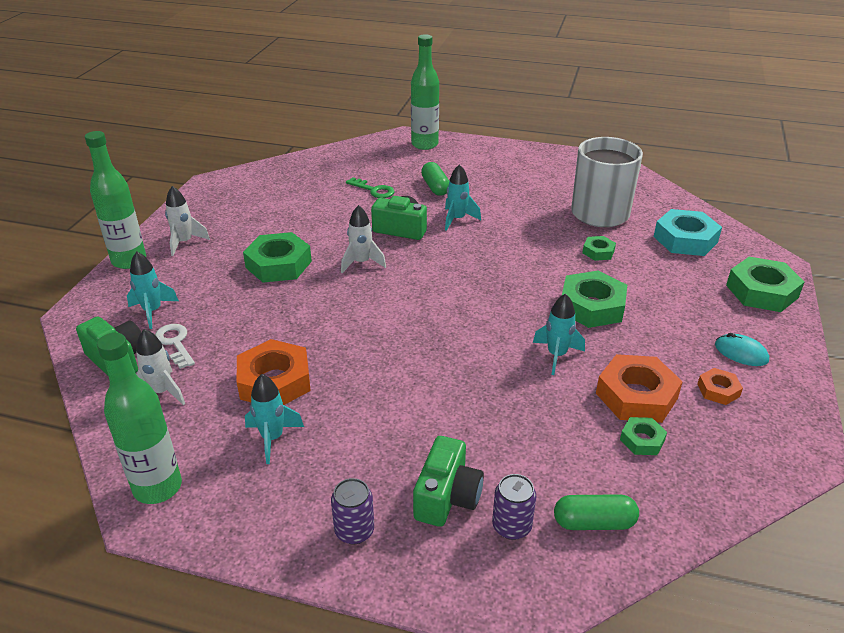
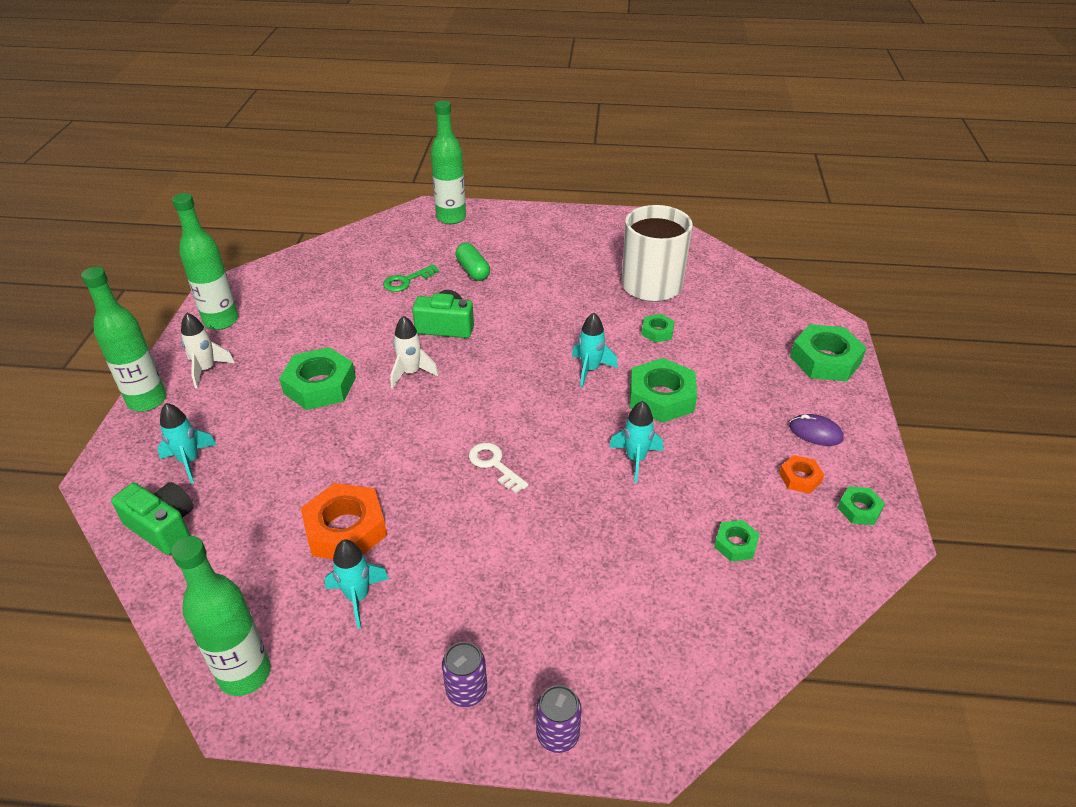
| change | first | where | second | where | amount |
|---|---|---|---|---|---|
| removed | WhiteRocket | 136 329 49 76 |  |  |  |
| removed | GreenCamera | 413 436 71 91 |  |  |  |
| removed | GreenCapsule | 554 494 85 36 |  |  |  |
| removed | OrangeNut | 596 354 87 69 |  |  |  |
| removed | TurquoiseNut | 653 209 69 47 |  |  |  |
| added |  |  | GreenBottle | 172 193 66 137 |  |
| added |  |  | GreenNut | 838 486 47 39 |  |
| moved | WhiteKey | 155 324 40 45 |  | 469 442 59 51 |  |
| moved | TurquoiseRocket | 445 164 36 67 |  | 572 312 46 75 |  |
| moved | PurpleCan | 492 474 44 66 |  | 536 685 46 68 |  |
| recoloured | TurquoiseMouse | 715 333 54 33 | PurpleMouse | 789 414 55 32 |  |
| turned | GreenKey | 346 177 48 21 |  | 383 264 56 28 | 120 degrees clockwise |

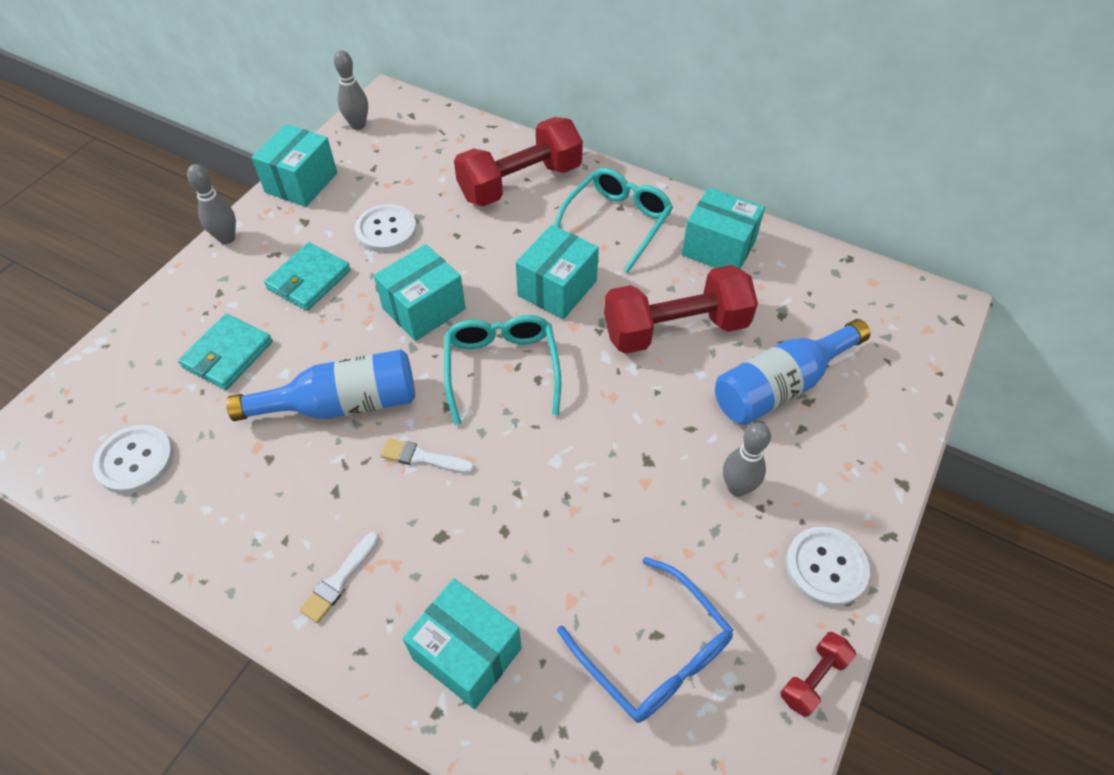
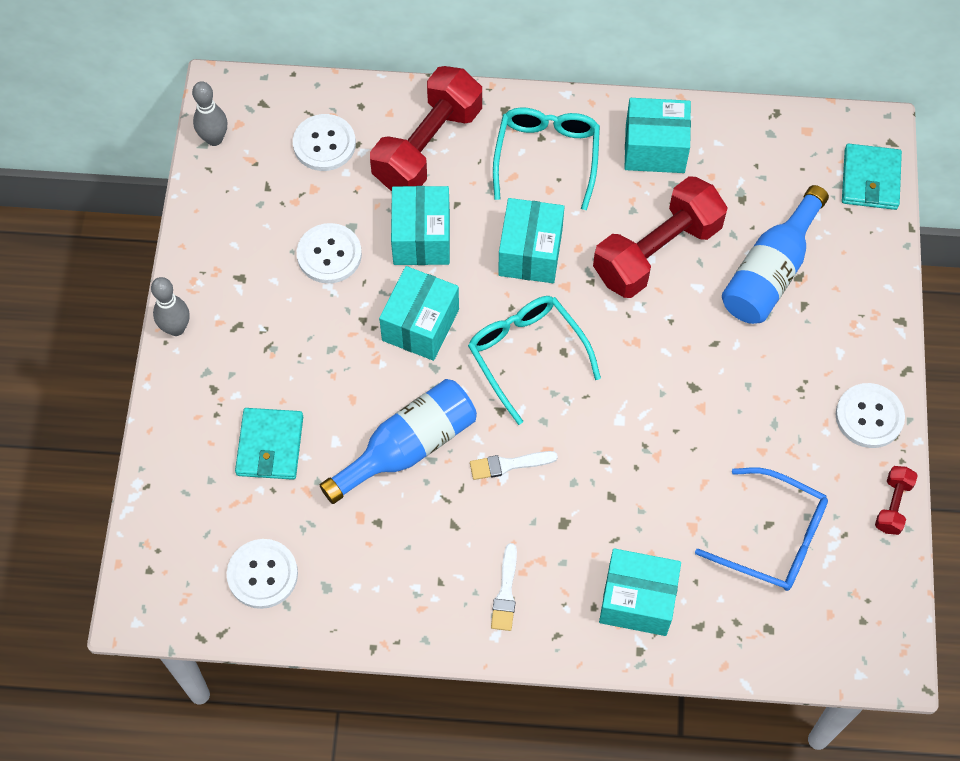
| change | first | where | second | where | amount |
|---|---|---|---|---|---|
| removed | GreyBowlingPin | 723 423 48 73 |  |  |  |
| added |  |  | WhiteButton | 293 114 63 57 |  |
| moved | TurquoiseBox | 251 124 86 83 |  | 391 186 59 79 |  |
| moved | TurquoiseWallet | 264 242 87 69 |  | 842 144 60 66 |  |

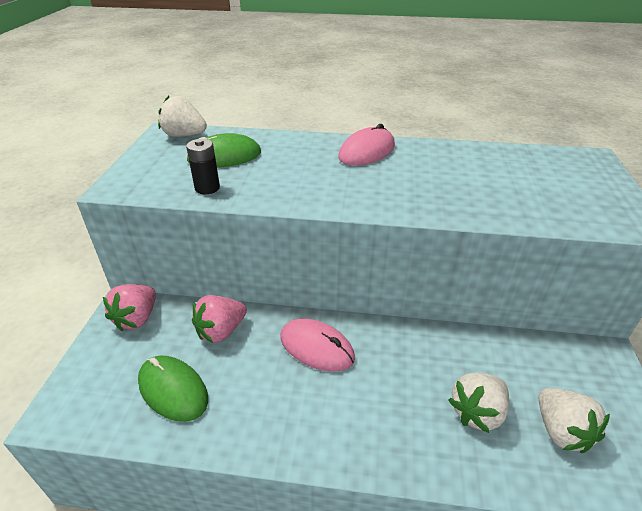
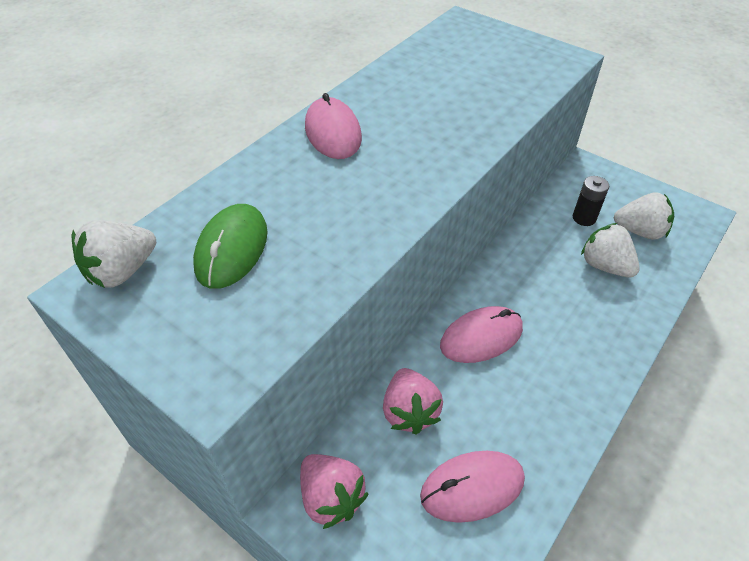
| change | first | where | second | where | amount |
|---|---|---|---|---|---|
| moved | BlackBattery | 186 139 34 55 |  | 573 176 36 50 |  |
| recoloured | GreenMouse | 138 356 70 66 | PinkMouse | 420 451 105 72 |  |
| turned | WhiteStrawberry | 448 373 61 60 |  | 581 223 59 54 | 150 degrees clockwise |

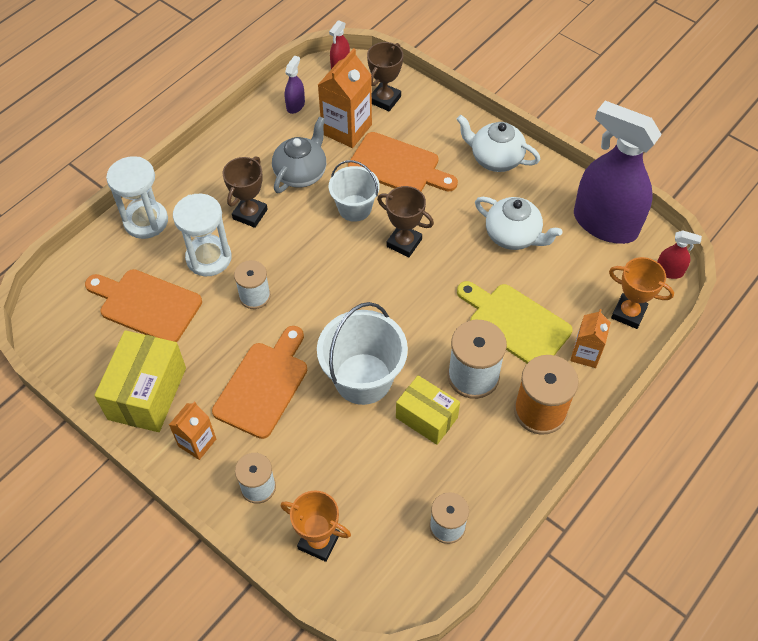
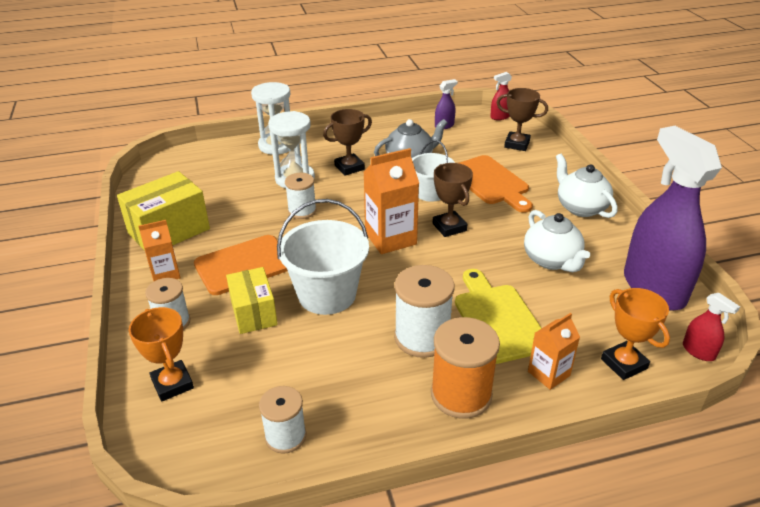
| change | first | where | second | where | amount |
|---|---|---|---|---|---|
| removed | OrangeCuttingBoard | 85 269 117 73 |  |  |  |
| moved | OrangeCarton | 318 48 54 100 |  | 364 148 55 106 |  |
| moved | YellowBox | 396 375 64 70 |  | 226 267 52 67 |  |
| turned | BrownTrophy | 367 42 36 69 |  | 497 88 51 63 | 45 degrees clockwise |

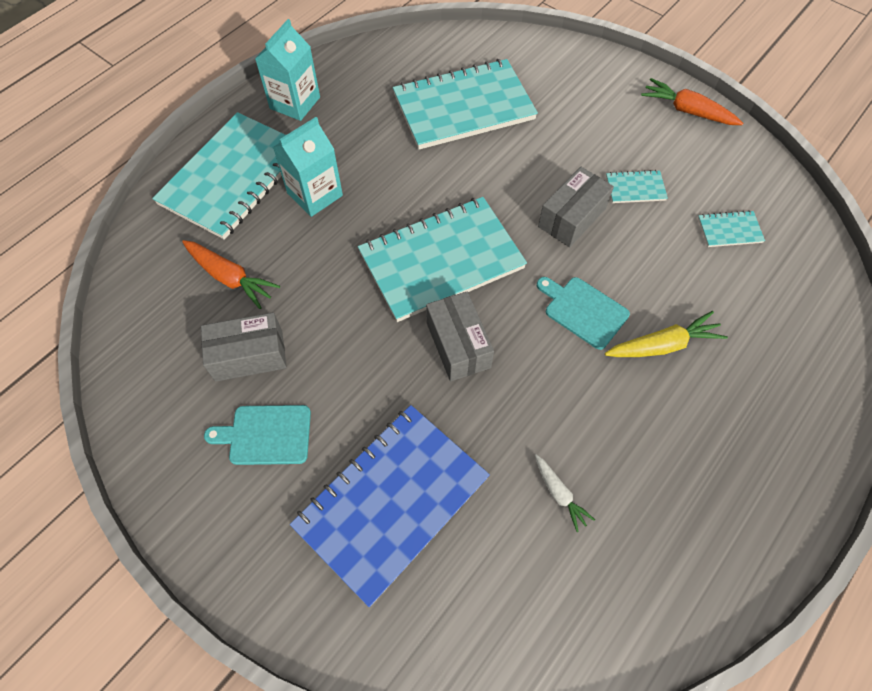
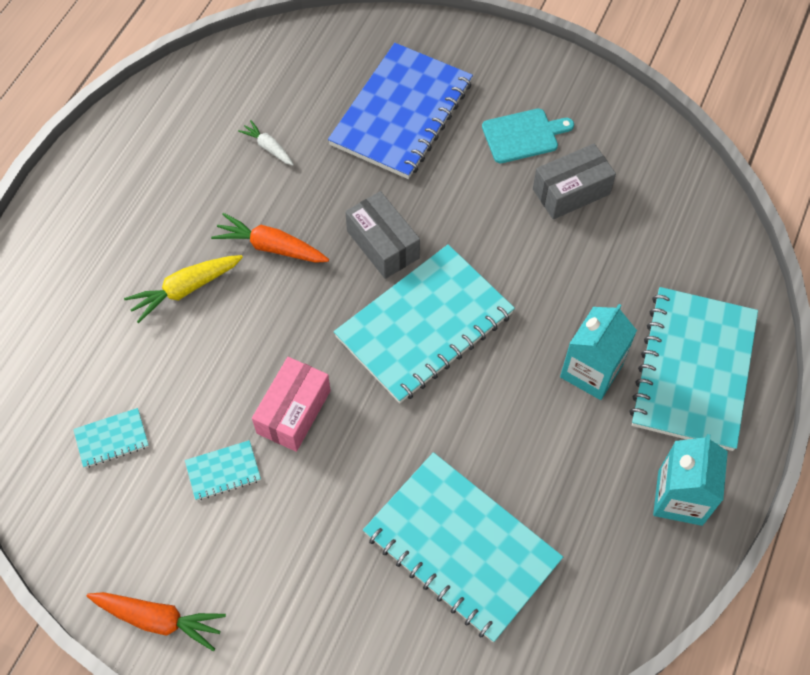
| change | first | where | second | where | amount |
|---|---|---|---|---|---|
| removed | TurquoiseCuttingBoard | 537 277 93 73 |  |  |  |
| moved | OrangeCarrot | 182 240 98 69 |  | 211 213 118 50 |  |
| recoloured | GreyBox | 538 167 76 80 | PinkBox | 252 357 79 95 |  |
| turned | TurquoiseNotebook | 393 59 145 90 |  | 363 452 200 190 | 75 degrees clockwise |

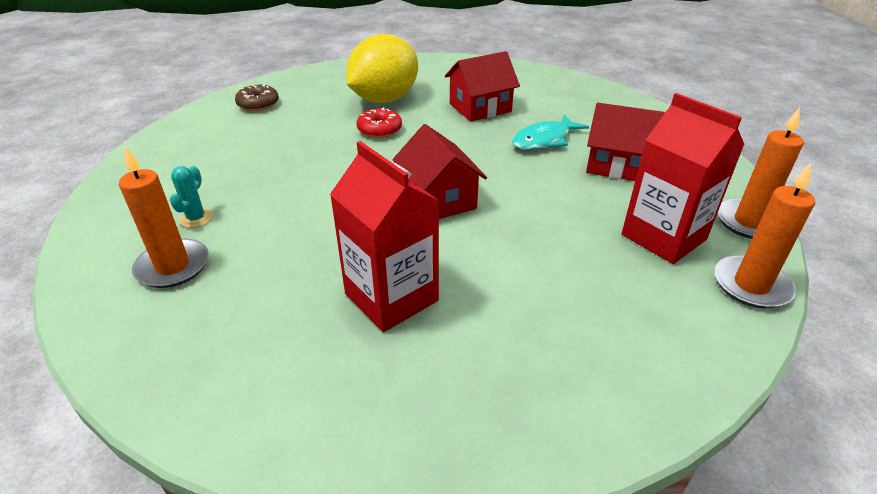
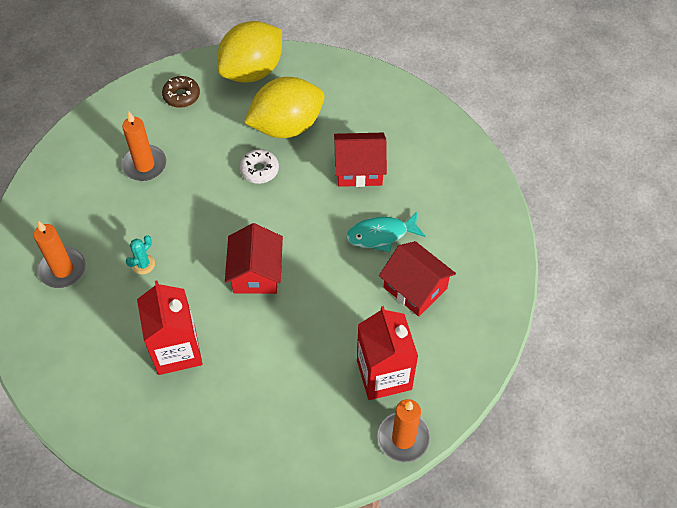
| change | first | where | second | where | amount |
|---|---|---|---|---|---|
| added |  |  | YellowLemon | 217 21 65 62 |  |
| moved | TurquoiseCactus | 170 166 43 62 |  | 126 235 29 39 |  |
| moved | OrangeCandle | 717 108 87 131 |  | 121 112 45 69 |  |
| recoloured | RedDonut | 357 107 45 31 | WhiteDonut | 240 149 39 35 |  |

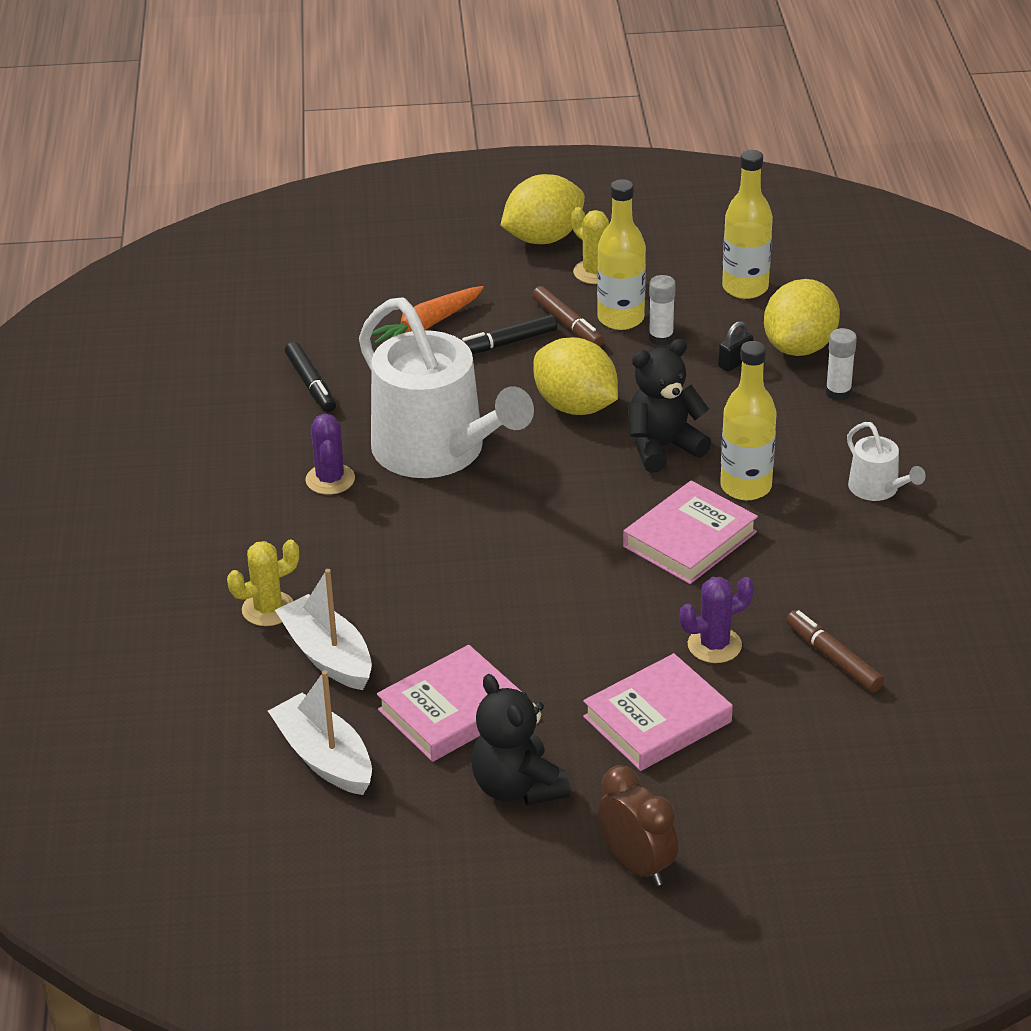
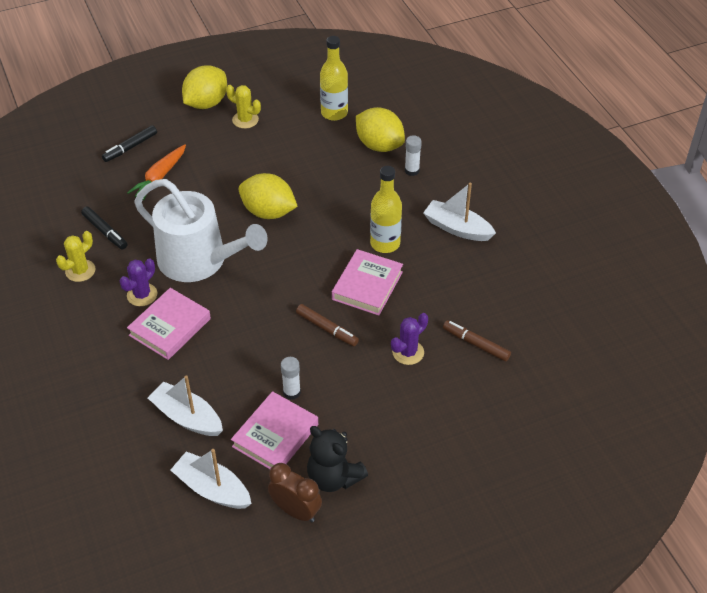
| change | first | where | second | where | amount |
|---|---|---|---|---|---|
| removed | YellowBottle | 597 179 49 151 |  |  |  |
| removed | BlackTeddyBear | 628 339 84 134 |  |  |  |
| removed | BlackPadlock | 718 321 35 51 |  |  |  |
| moved | YellowCactus | 227 539 72 87 |  | 56 231 40 51 |  |
| moved | BlackMarker | 462 315 95 39 |  | 102 125 55 37 |  |
| moved | BrownMarker | 532 286 72 61 |  | 296 304 63 42 |  |
| moved | PinkBook | 583 653 150 118 |  | 127 288 84 72 |  |
| moved | BrownClock | 598 765 80 121 |  | 268 463 54 59 |  |
| moved | WhiteGlueStick | 649 275 27 71 |  | 281 357 20 43 |  |
| replaced | WhiteWateringCan | 847 422 79 79 | WhiteBoat | 423 183 73 58 |  |
| turned | PurpleCactus | 305 413 50 82 |  | 119 258 38 48 | 60 degrees clockwise |
| turned | YellowLemon | 764 279 76 77 |  | 356 107 49 45 | 60 degrees counterclockwise |

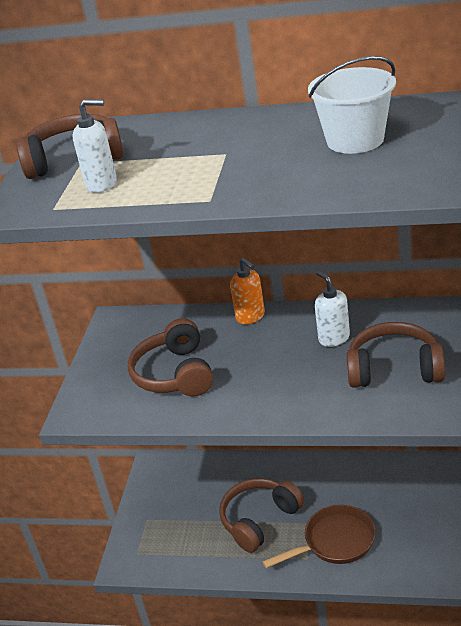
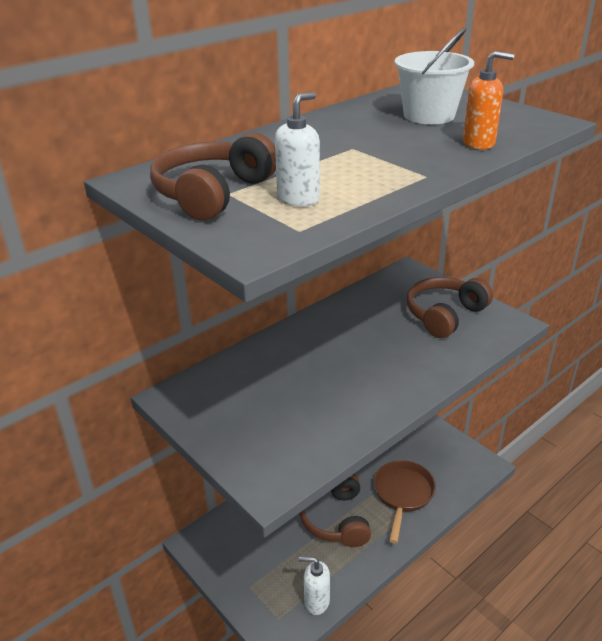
| change | first | where | second | where | amount |
|---|---|---|---|---|---|
| removed | BrownHeadphones | 128 318 85 78 |  |  |  |
| moved | OrangeSoapDispenser | 230 258 35 66 |  | 463 51 51 99 |  |
| moved | WhiteSoapDispenser | 315 271 35 76 |  | 299 556 31 59 |  |

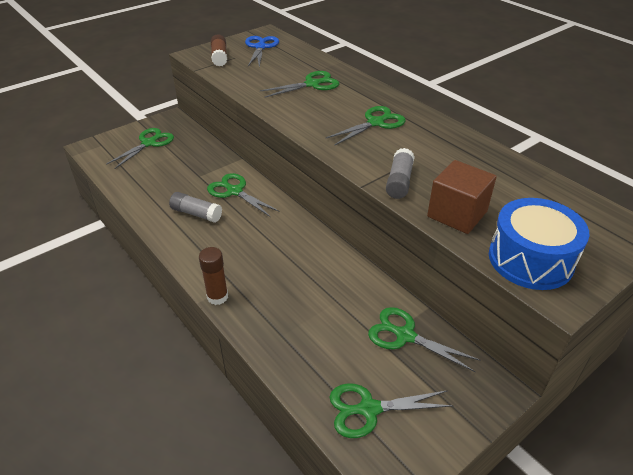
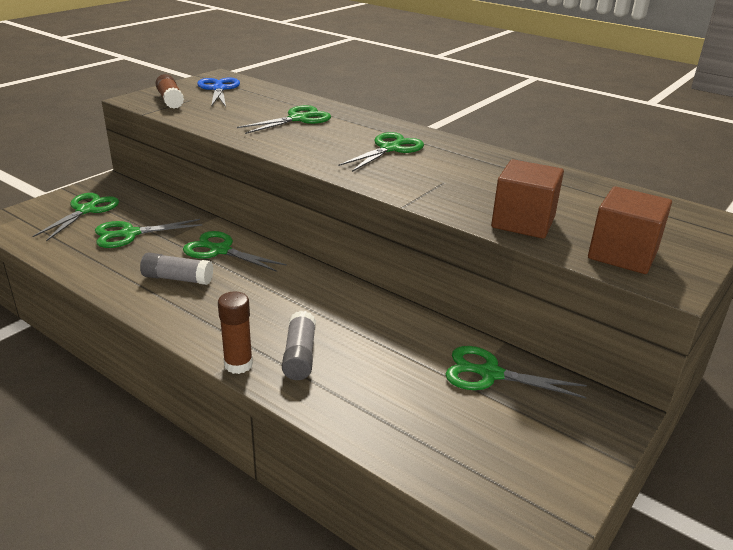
| change | first | where | second | where | amount |
|---|---|---|---|---|---|
| moved | GreenScissors | 329 383 125 55 |  | 95 219 108 29 |  |
| moved | GreyGlueStick | 386 148 29 51 |  | 282 311 34 69 |  |
| replaced | BlueDrum | 489 198 101 92 | BrownCube | 588 186 84 88 |  |

